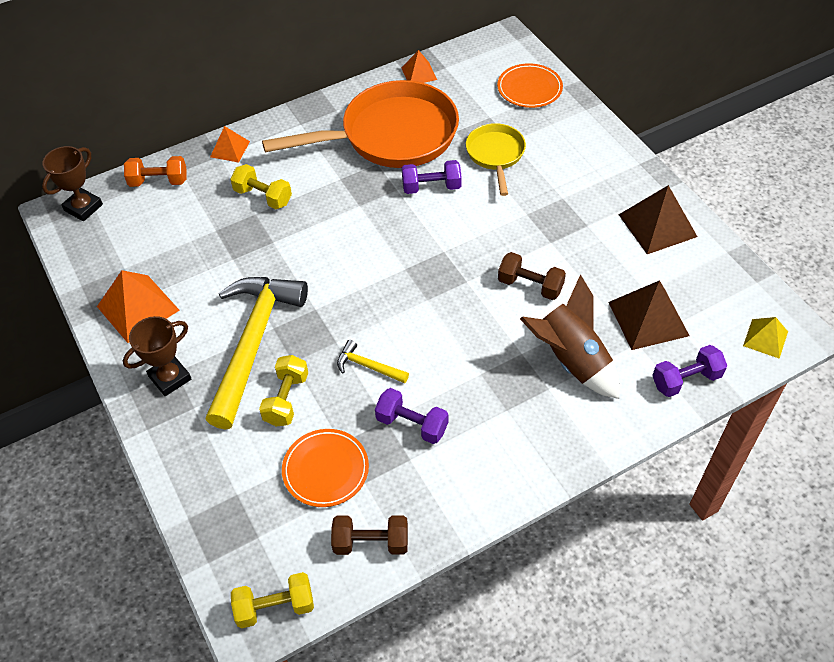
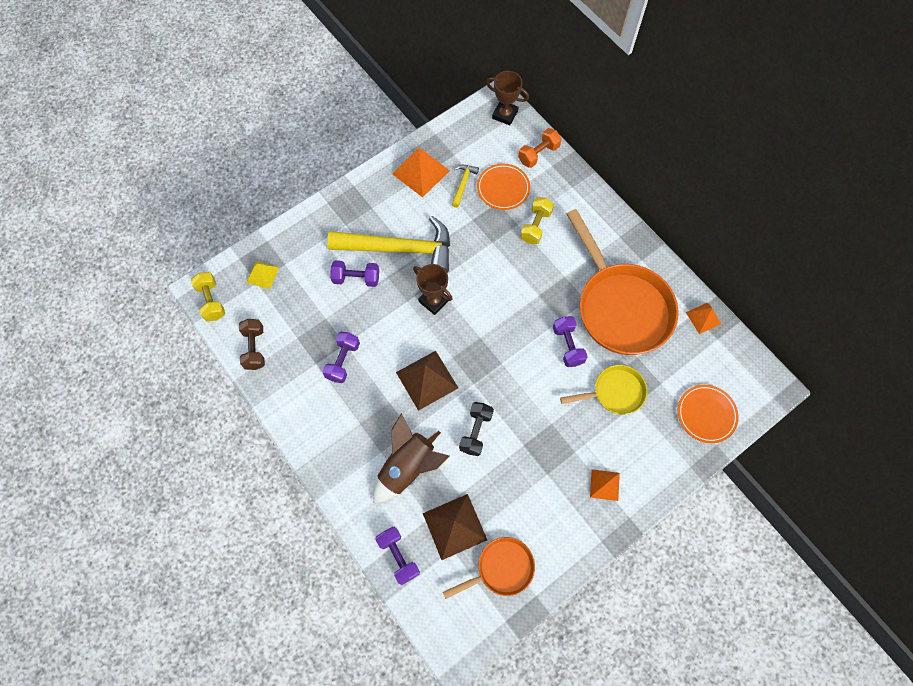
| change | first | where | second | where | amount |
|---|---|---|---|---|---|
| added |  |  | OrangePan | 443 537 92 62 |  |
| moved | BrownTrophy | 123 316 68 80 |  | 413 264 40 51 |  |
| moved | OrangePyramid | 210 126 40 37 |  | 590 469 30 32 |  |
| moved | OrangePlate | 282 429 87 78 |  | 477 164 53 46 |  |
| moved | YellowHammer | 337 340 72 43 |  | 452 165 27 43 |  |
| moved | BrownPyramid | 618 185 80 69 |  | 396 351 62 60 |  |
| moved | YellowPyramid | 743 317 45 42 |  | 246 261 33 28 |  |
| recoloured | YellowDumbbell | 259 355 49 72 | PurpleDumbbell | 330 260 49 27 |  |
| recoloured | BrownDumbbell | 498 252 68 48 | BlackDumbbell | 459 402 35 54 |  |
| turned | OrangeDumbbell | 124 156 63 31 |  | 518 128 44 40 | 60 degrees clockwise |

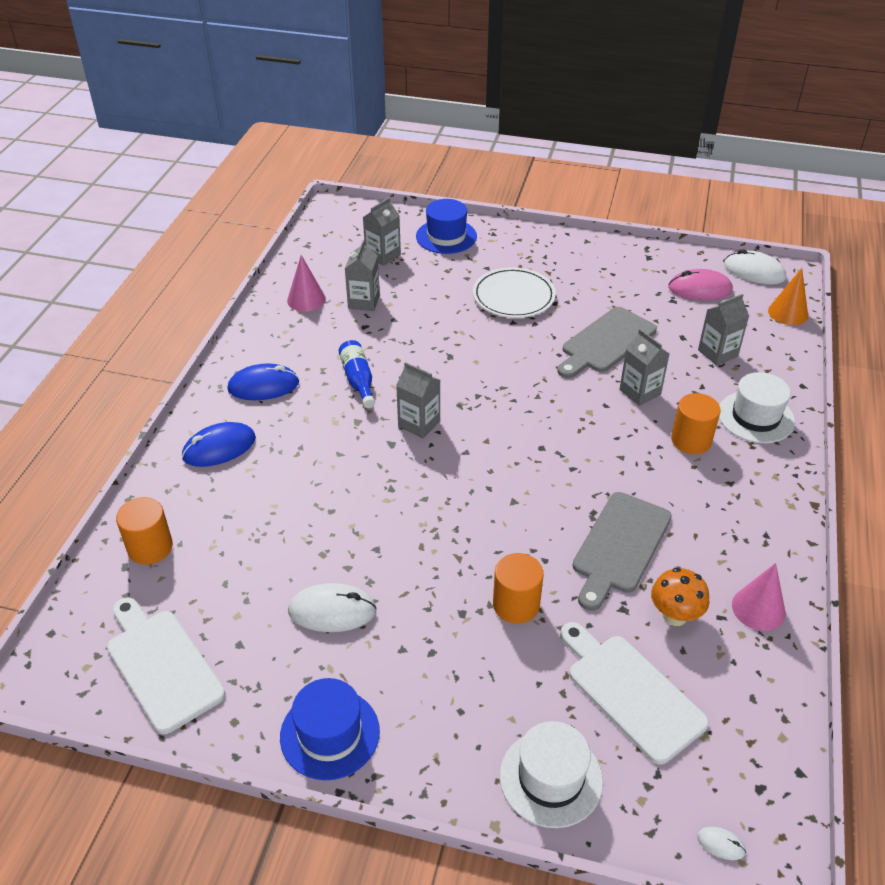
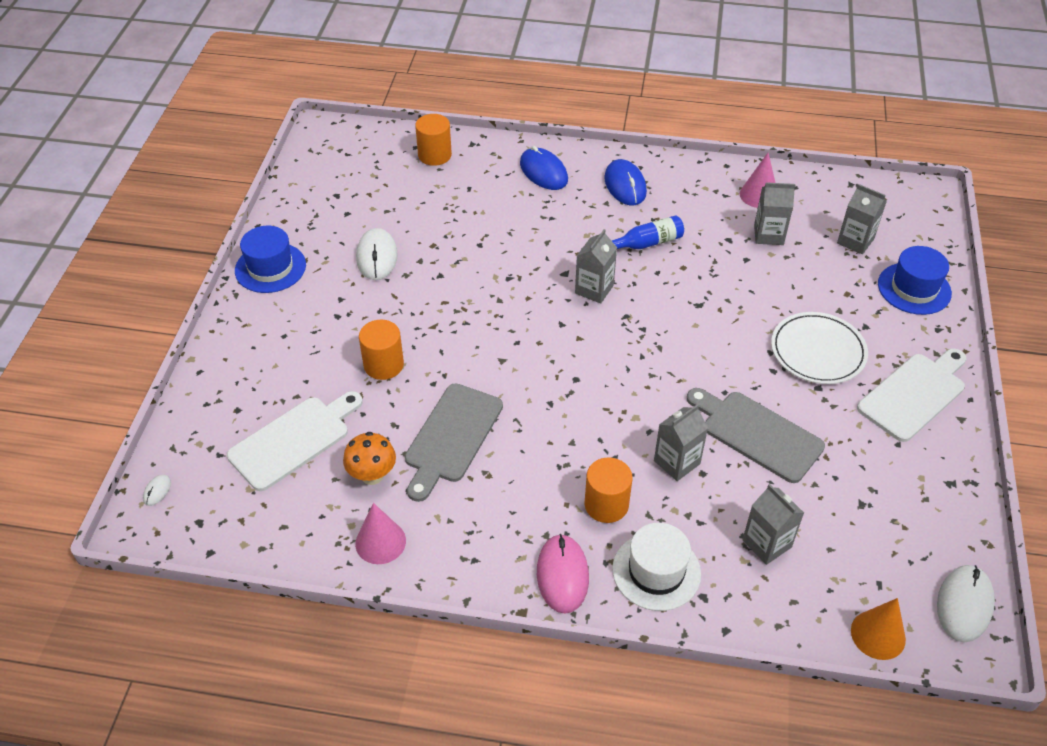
| change | first | where | second | where | amount |
|---|---|---|---|---|---|
| removed | WhiteHat | 500 721 103 107 |  |  |  |
| moved | WhiteCuttingBoard | 107 597 118 137 |  | 857 348 109 94 |  |
| moved | PinkMouse | 668 269 65 31 |  | 537 534 52 80 |  |
| turned | GreyCuttingBoard | 572 492 100 119 |  | 405 383 98 119 | 90 degrees counterclockwise |

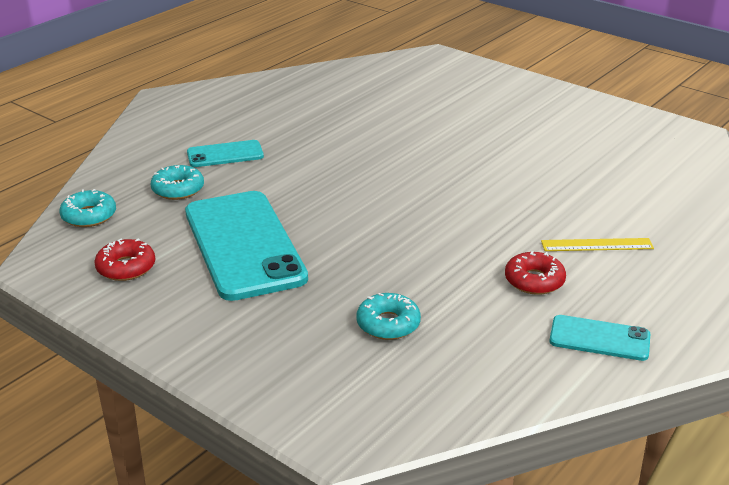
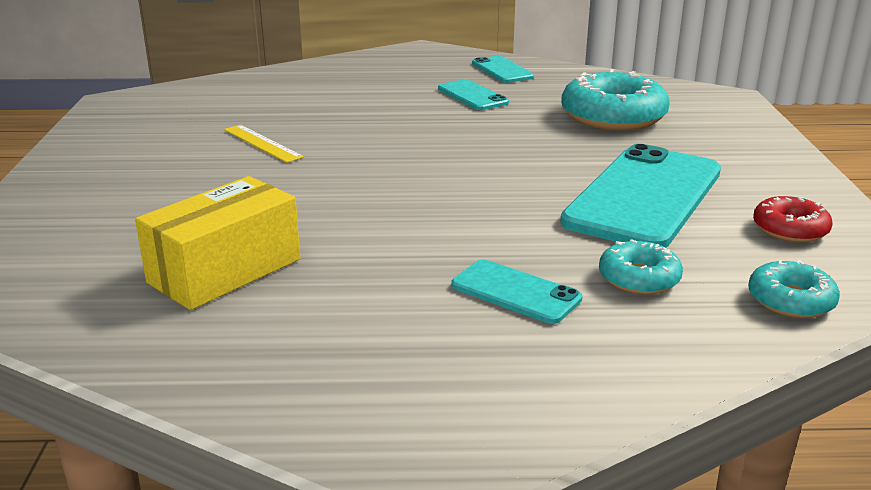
| change | first | where | second | where | amount |
|---|---|---|---|---|---|
| added |  |  | YellowBox | 135 176 165 134 |  |
| moved | YellowRuler | 541 238 113 13 |  | 224 125 80 38 |  |
| replaced | RedDonut | 505 251 61 44 | TurquoisePhone | 438 79 71 31 |  |
| resized | TurquoiseDonut | 356 293 65 47 |  | 561 69 109 61 | x1.87 |

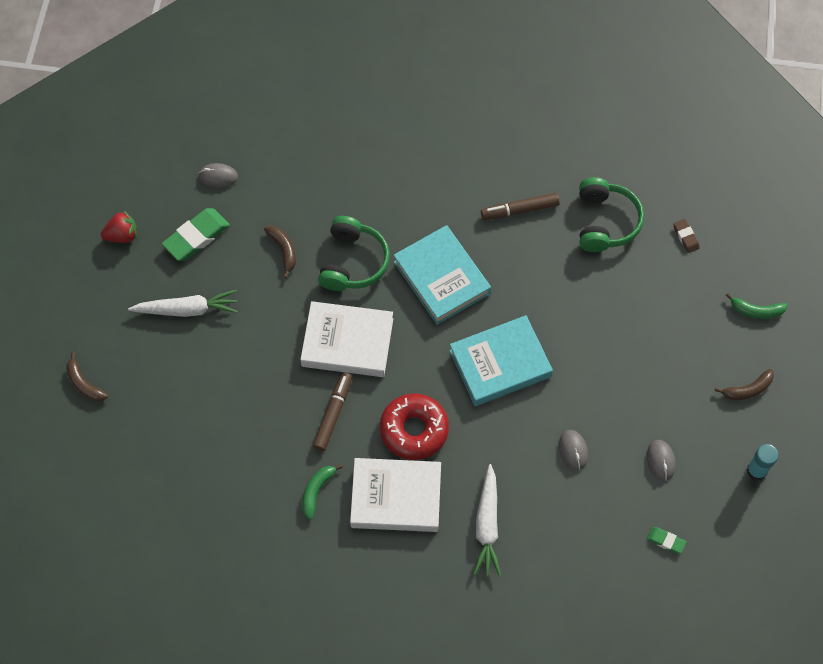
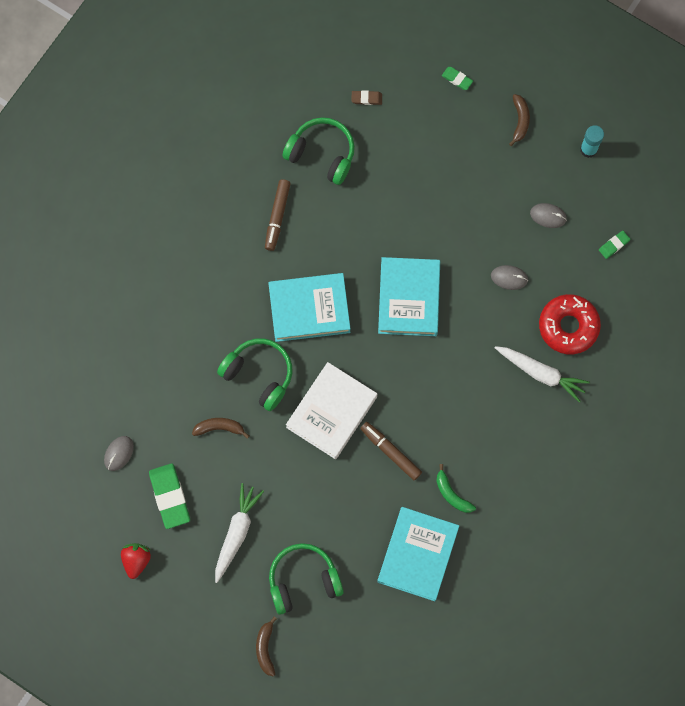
| change | first | where | second | where | amount |
|---|---|---|---|---|---|
| removed | WhiteBook | 350 458 91 74 |  |  |  |
| added |  |  | GreenHeadphones | 269 543 75 72 |  |
| added |  |  | TurquoiseBook | 377 507 82 94 |  |
| moved | RedDonut | 380 394 69 66 |  | 539 294 62 60 |  |
| replaced | GreenBanana | 726 293 62 26 | GreenEraser | 442 67 31 23 |  |
| turned | BrownBanana | 66 352 42 50 |  | 256 616 21 60 | 105 degrees clockwise |

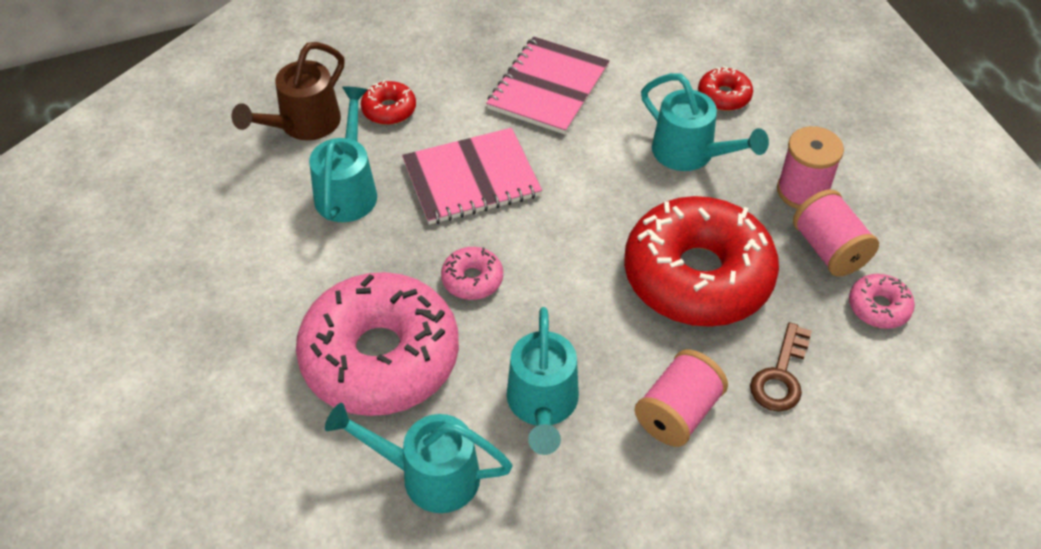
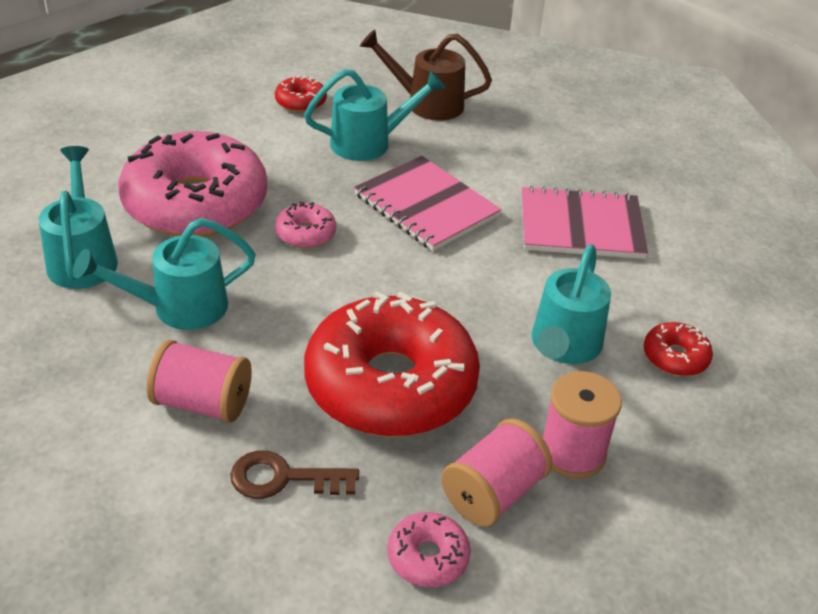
| change | first | where | second | where | amount |
|---|---|---|---|---|---|
| moved | RedDonut | 361 80 55 45 |  | 275 75 52 37 |  |

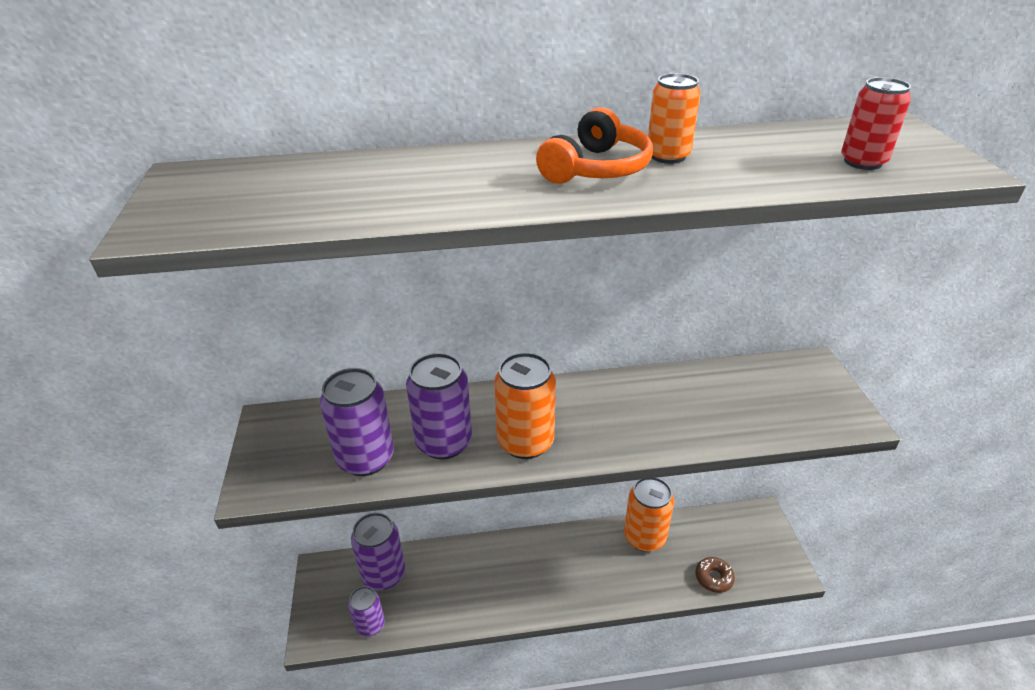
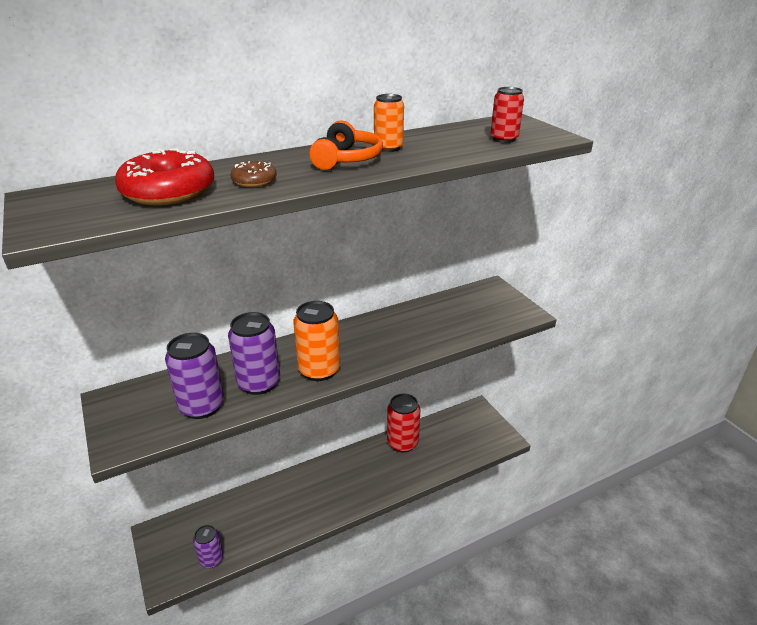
| change | first | where | second | where | amount |
|---|---|---|---|---|---|
| removed | PurpleCan | 351 512 54 78 |  |  |  |
| added |  |  | RedDonut | 115 148 99 57 |  |
| moved | BrownDonut | 695 557 40 36 |  | 231 161 46 26 |  |
| recoloured | OrangeCan | 624 478 50 74 | RedCan | 387 394 33 58 |  |

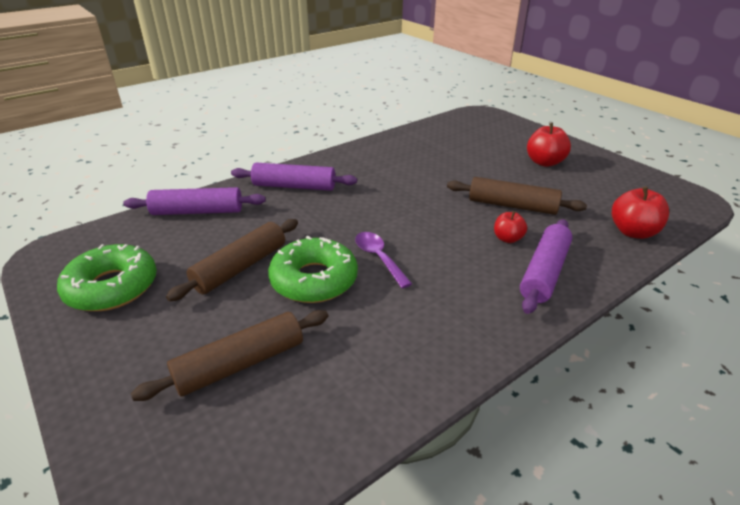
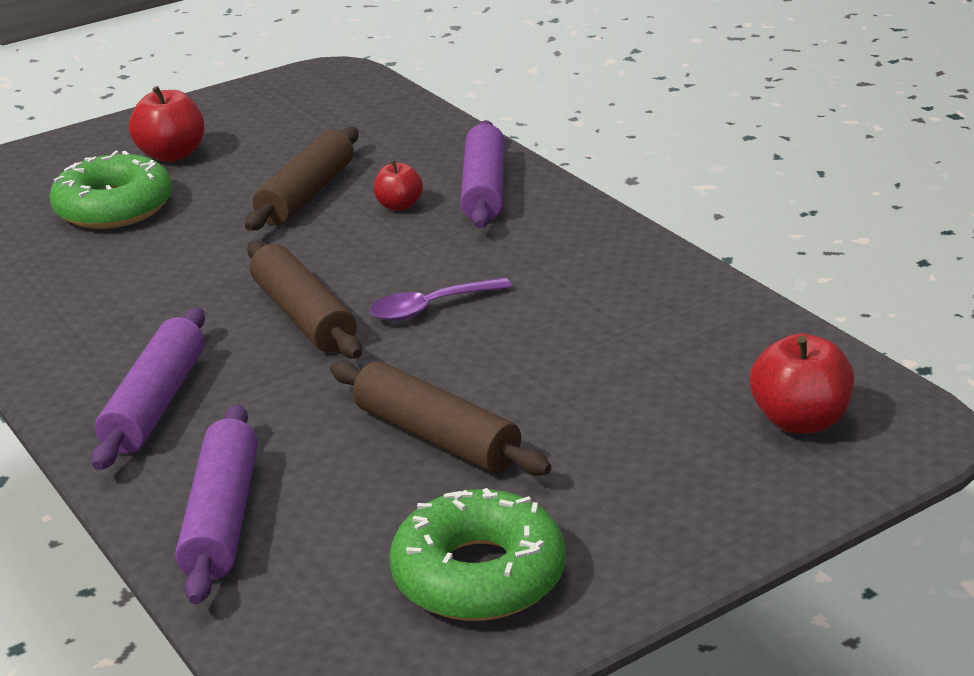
| change | first | where | second | where | amount |
|---|---|---|---|---|---|
| moved | BrownRollingPin | 131 310 197 91 |  | 247 241 115 117 |  |
| moved | GreenDonut | 268 236 90 67 |  | 49 151 123 78 |  |
| moved | RedApple | 612 187 57 52 |  | 750 333 104 101 |  |
| turned | PurpleRollingPin | 520 219 52 95 |  | 460 120 45 108 | 60 degrees clockwise |

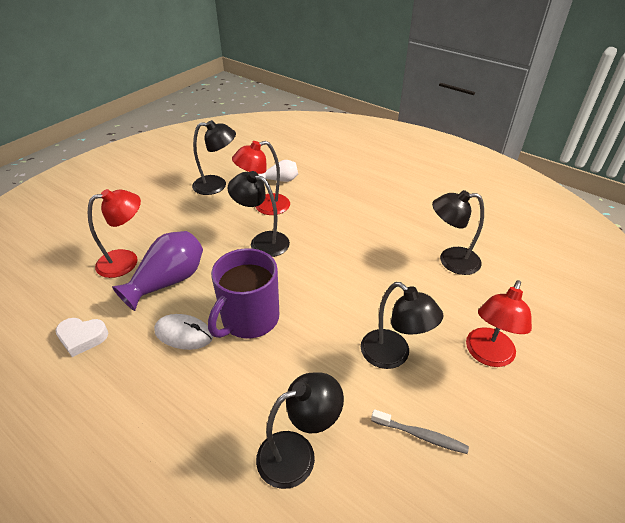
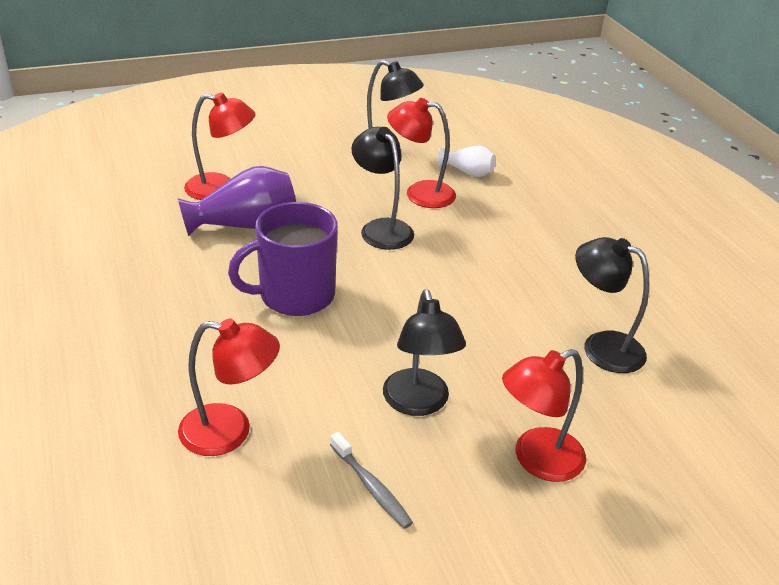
| change | first | where | second | where | amount |
|---|---|---|---|---|---|
| removed | WhiteHeart | 55 318 53 39 |  |  |  |
| removed | WhiteMouse | 154 314 59 36 |  |  |  |
| recoloured | BlackLamp | 256 372 88 117 | RedLamp | 178 319 102 137 |  |

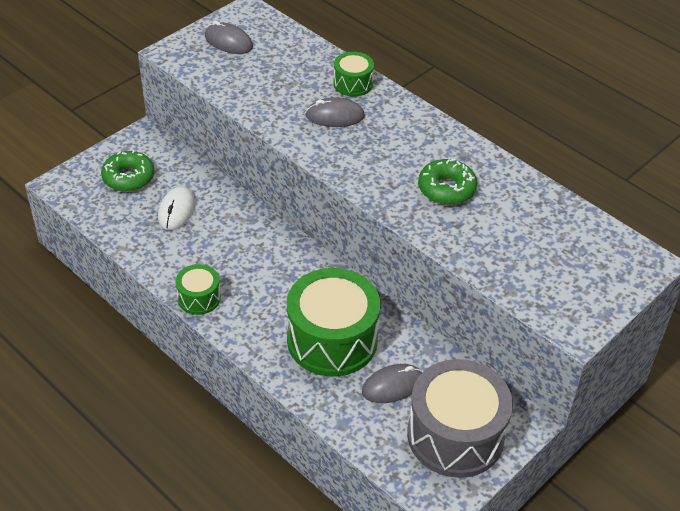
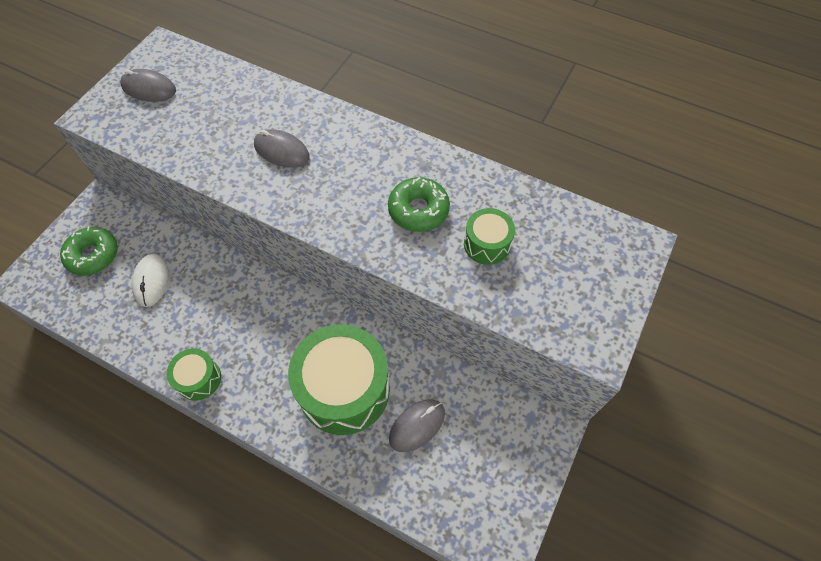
| change | first | where | second | where | amount |
|---|---|---|---|---|---|
| removed | GreyDrum | 407 359 106 119 |  |  |  |
| moved | GreenDrum | 333 52 41 45 |  | 464 208 51 57 |  |
| turned | GreyMouse | 305 97 60 30 |  | 254 129 56 39 | 45 degrees clockwise |

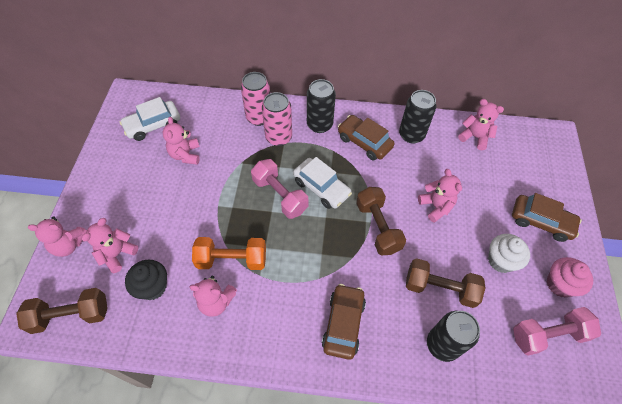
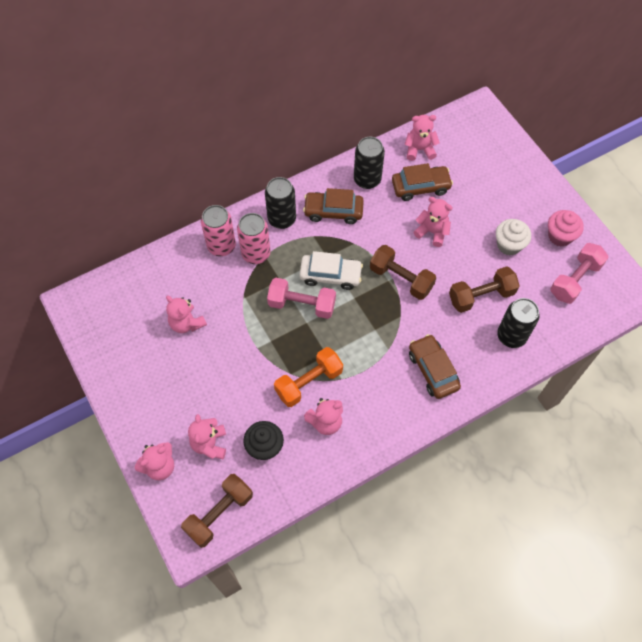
| change | first | where | second | where | amount |
|---|---|---|---|---|---|
| removed | WhiteCar | 120 97 60 44 |  |  |  |
| moved | BrownCar | 512 193 70 49 |  | 392 163 61 38 |  |

